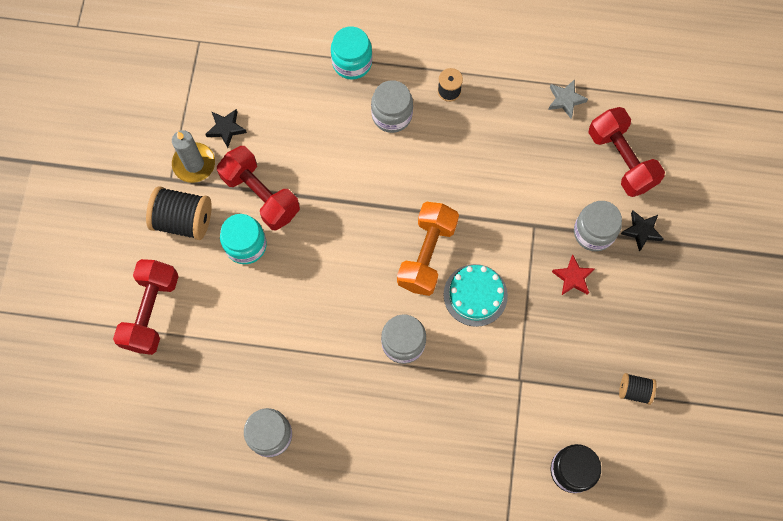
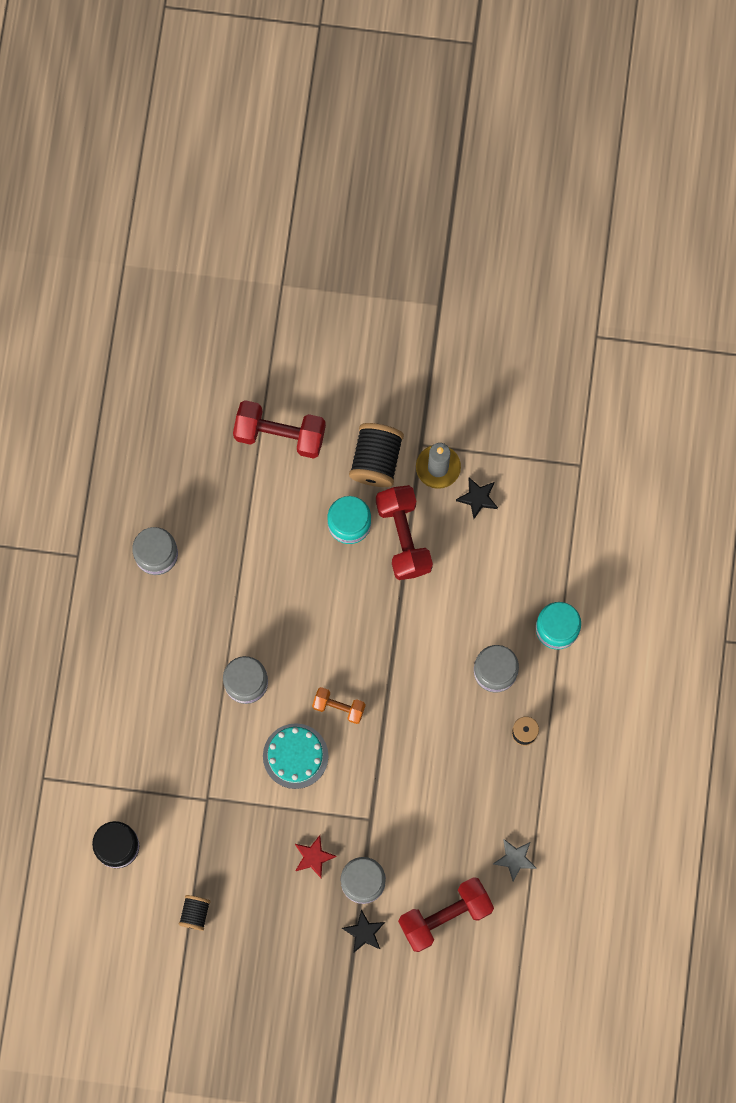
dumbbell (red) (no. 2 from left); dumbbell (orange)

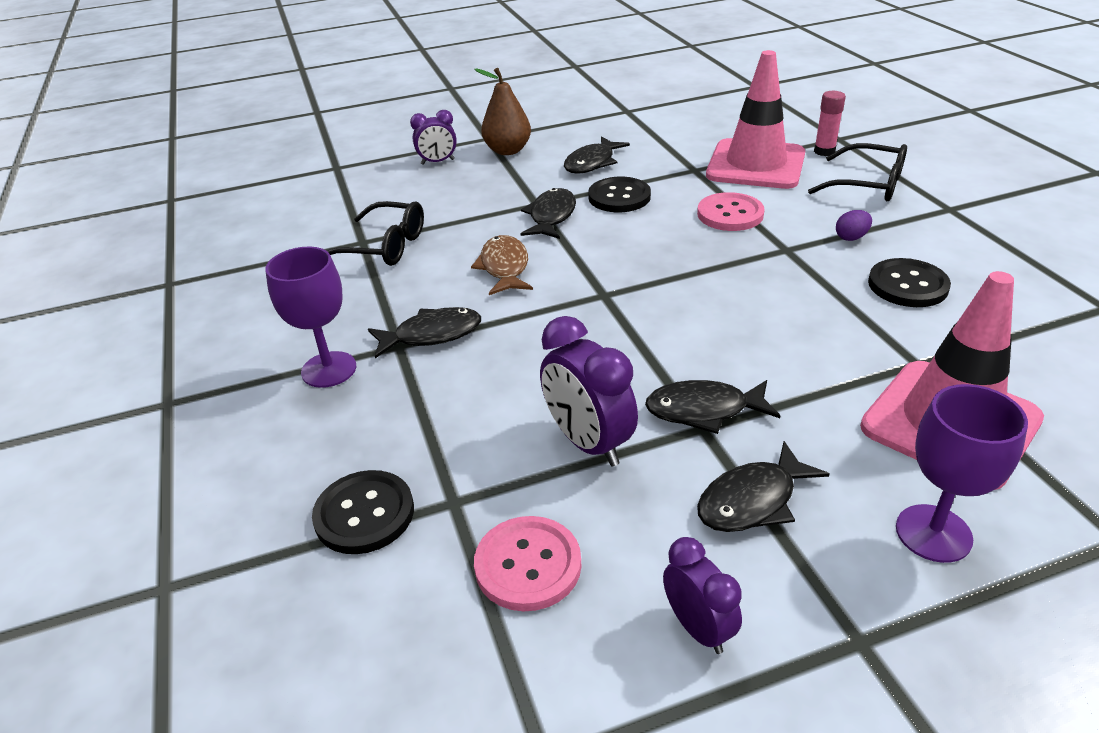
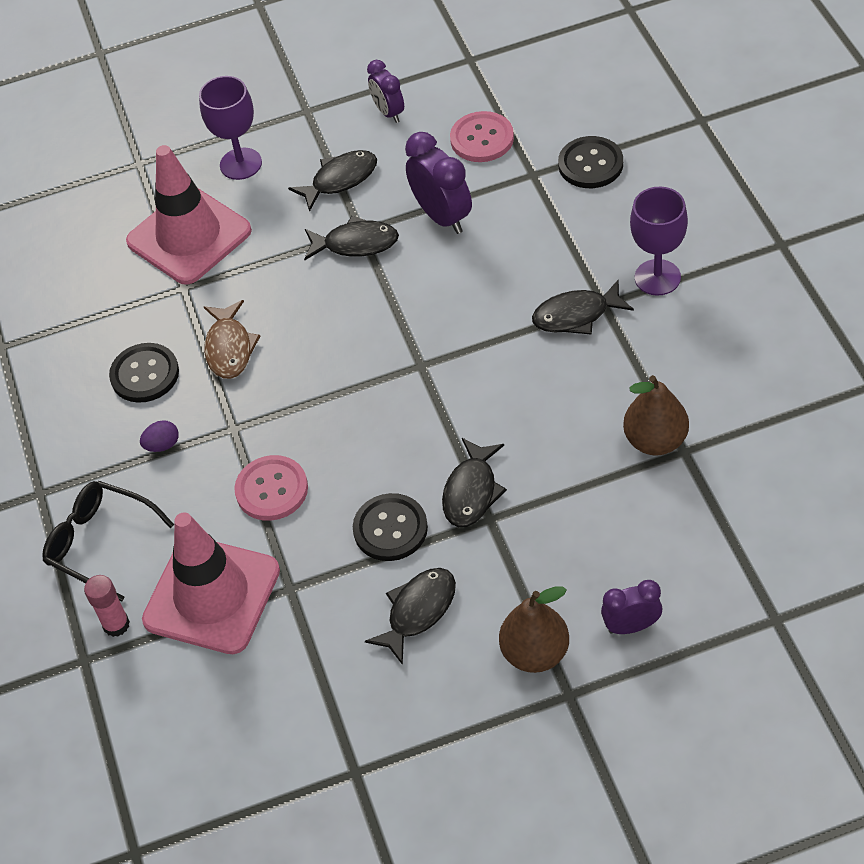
pear (brown) (no. 2 from left); fish (brown)

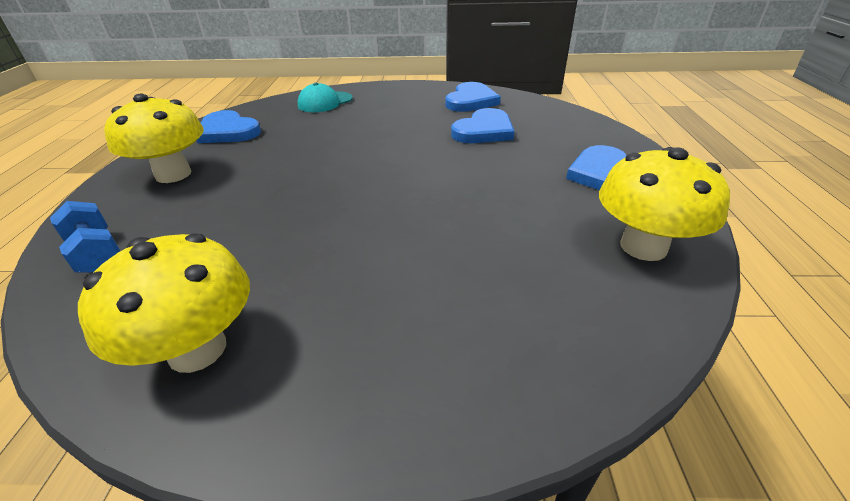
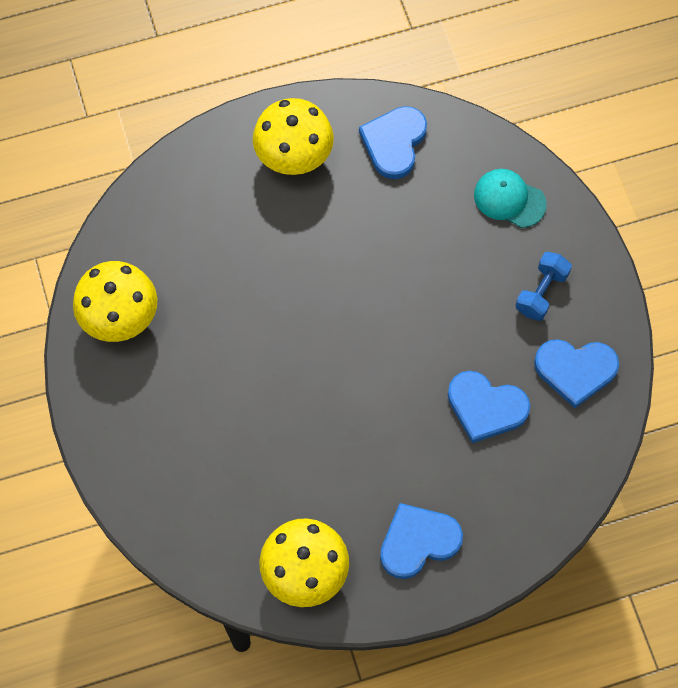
dumbbell (blue)

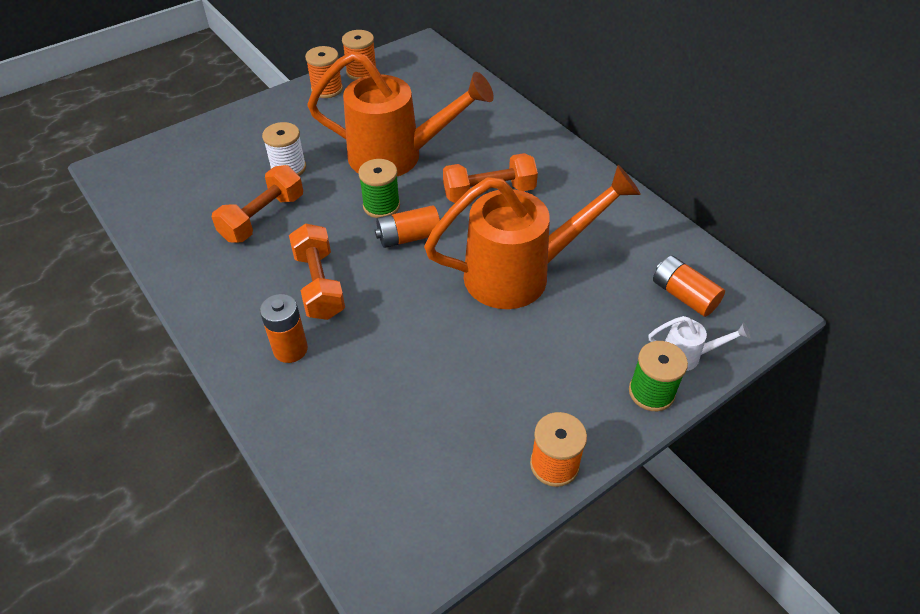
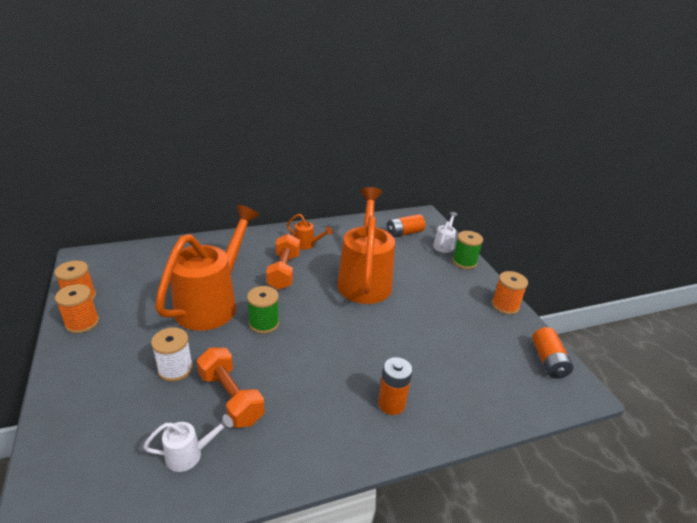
dumbbell (orange) (no. 2 from left in the first image); battery (orange) (no. 3 from left); watering can (white) (no. 1 from left); watering can (orange) (no. 2 from left)

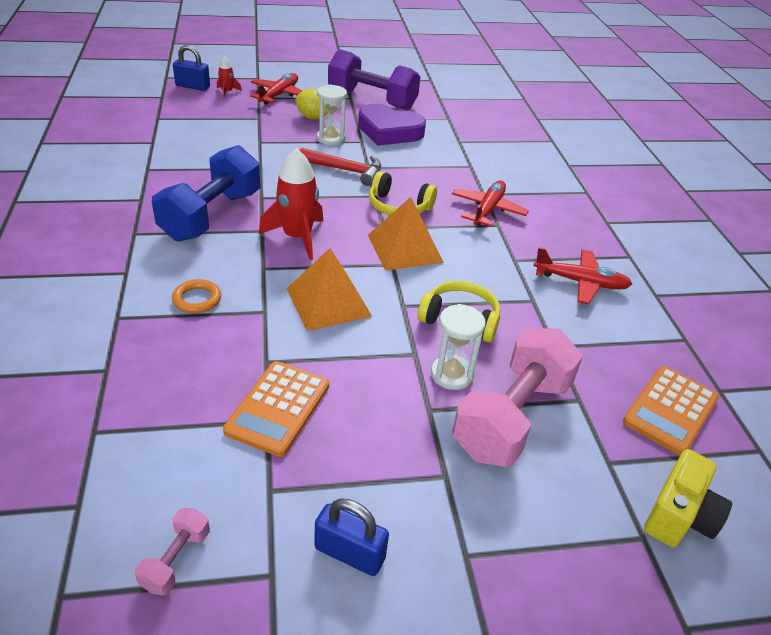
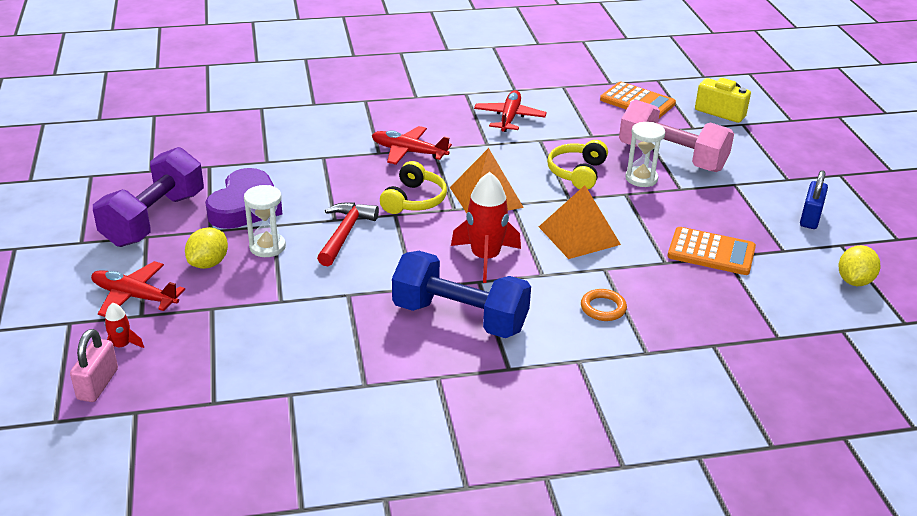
lemon (yellow) (no. 2 from left); padlock (pink)

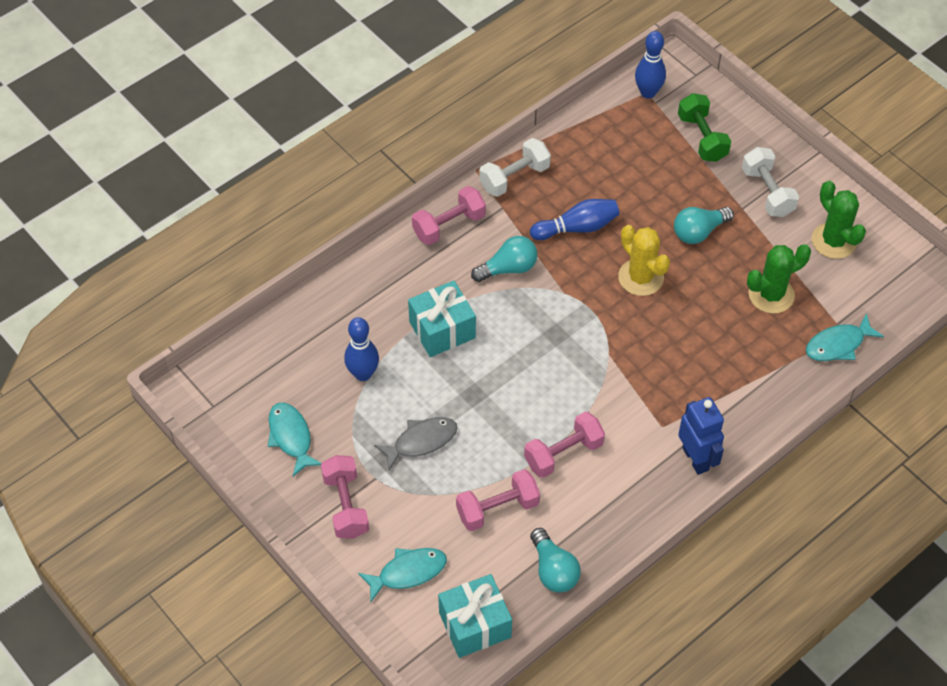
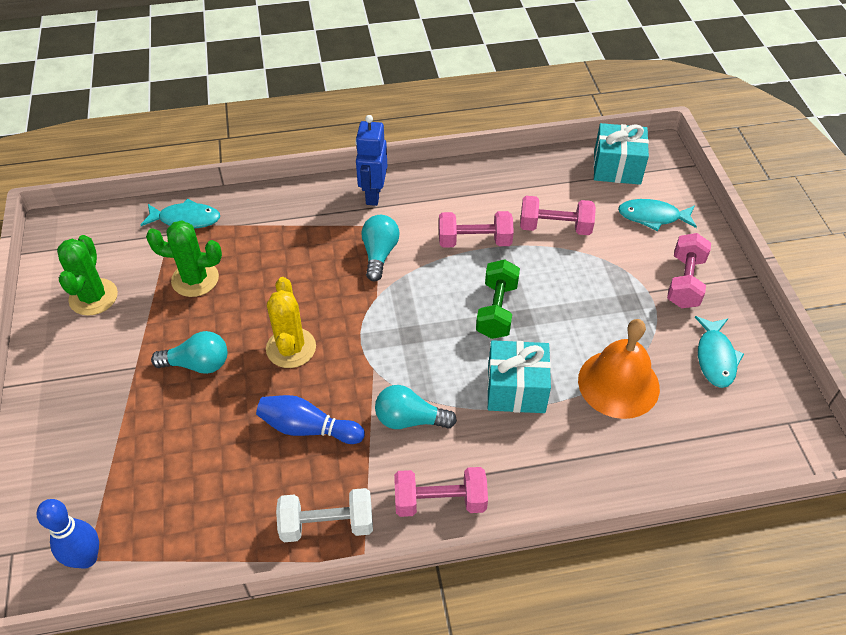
bell (orange); fish (grey); light bulb (turquoise) (no. 2 from left); dumbbell (green); dumbbell (white) (no. 2 from left in the first image)

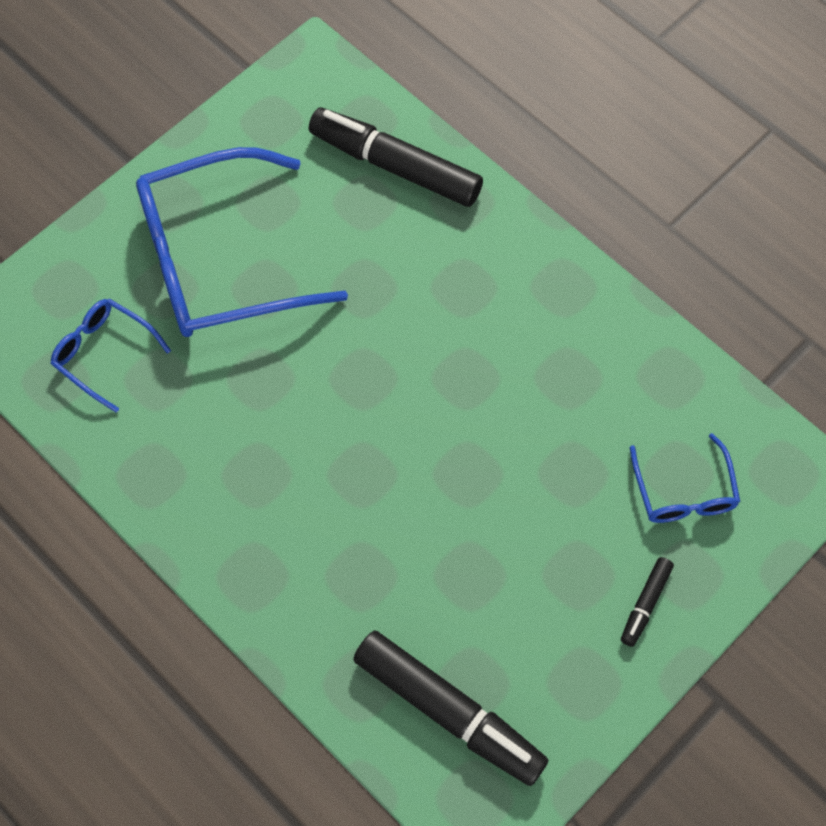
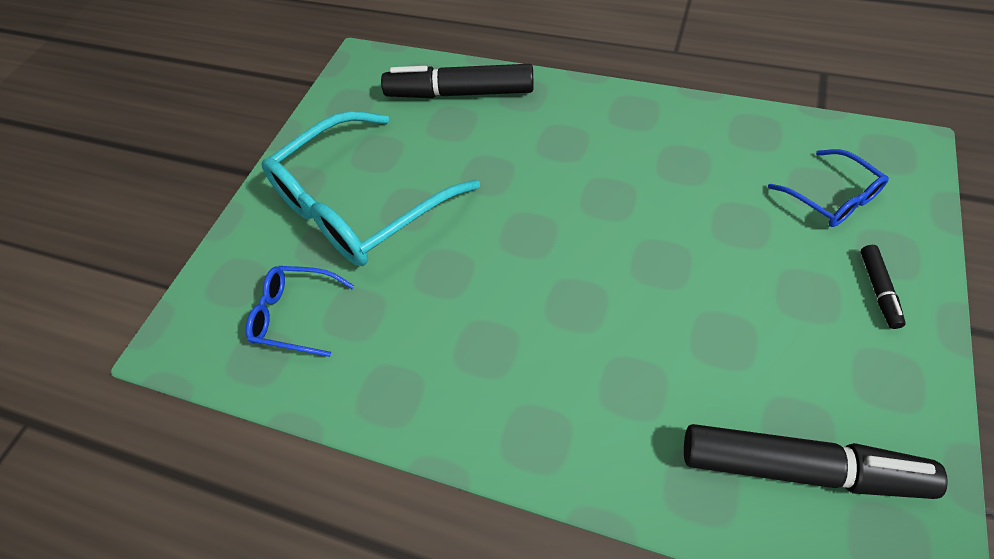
glasses (turquoise)

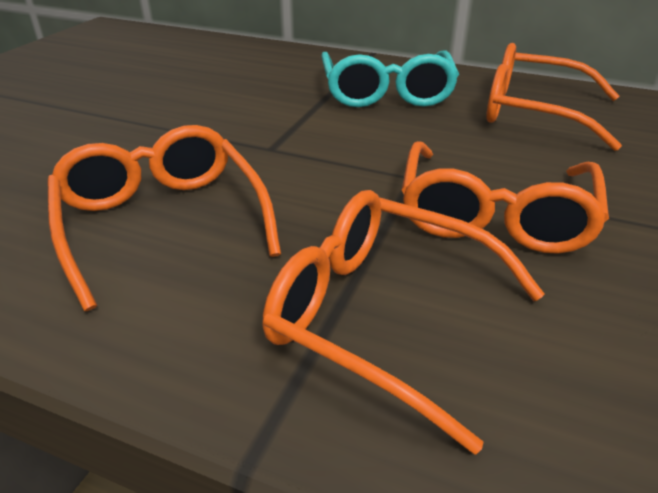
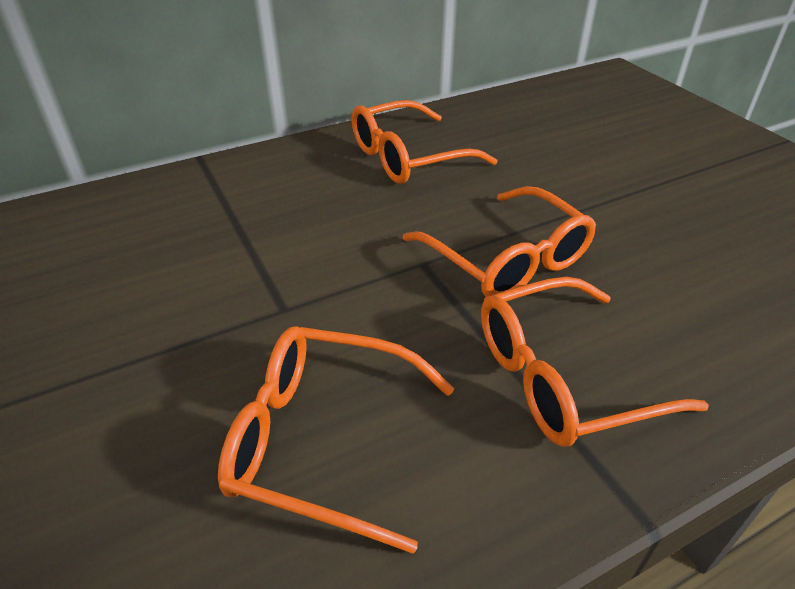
glasses (turquoise)

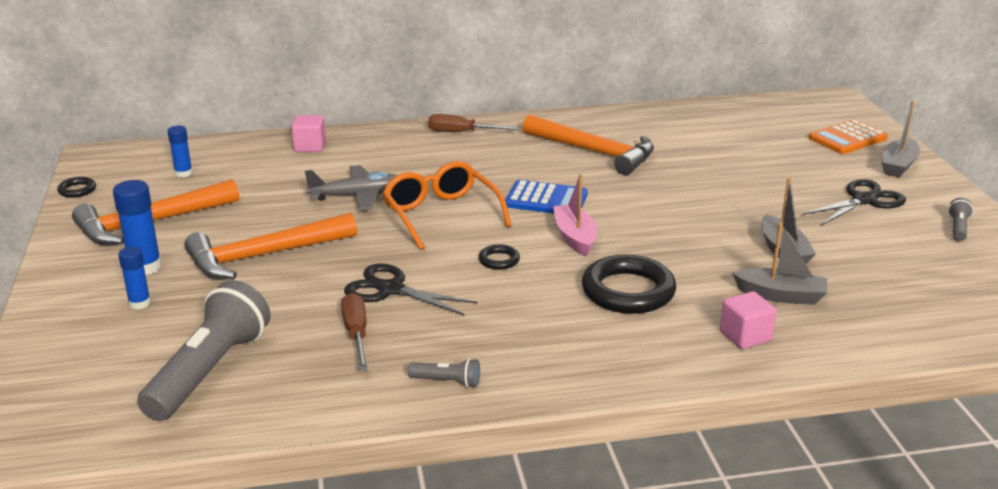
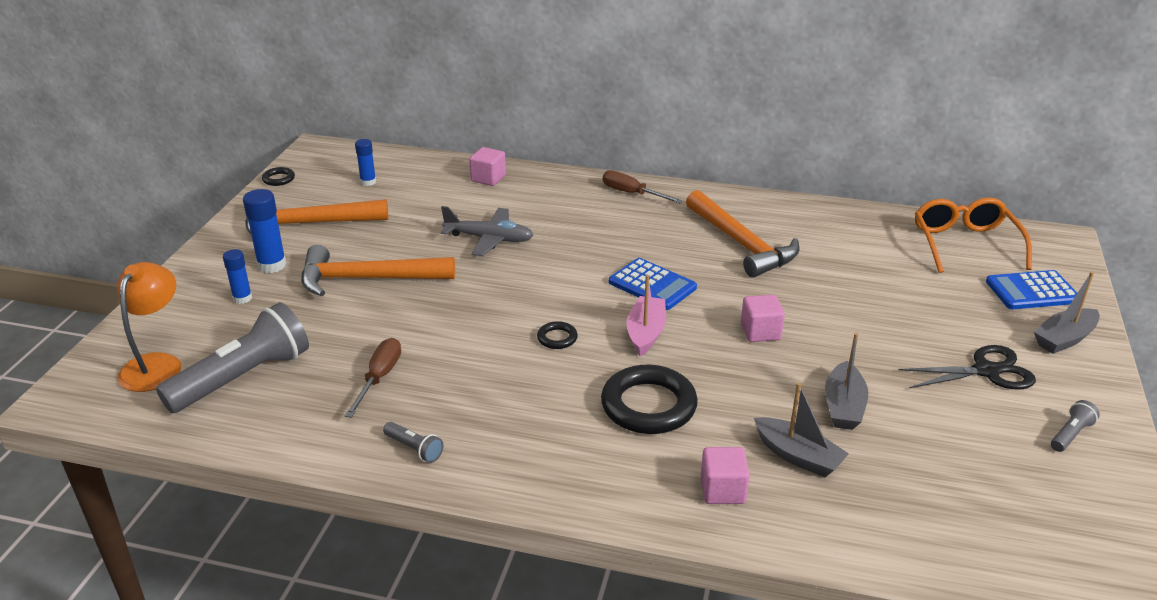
scissors (black) (no. 1 from left in the first image); glasses (orange); calculator (blue) (no. 2 from left); lamp (orange); cube (pink) (no. 3 from left)

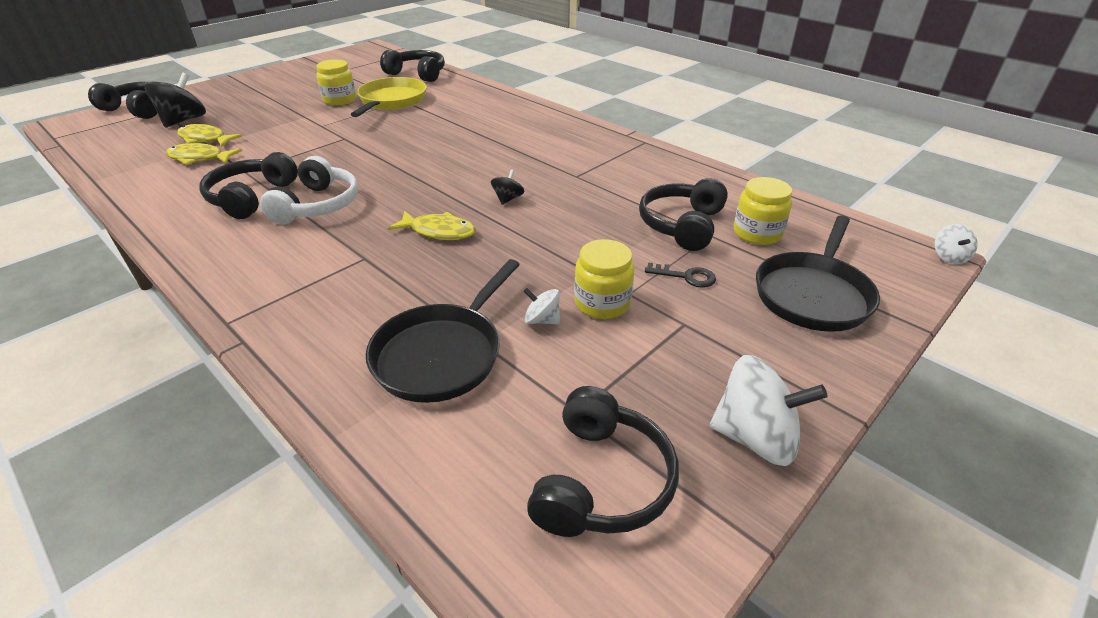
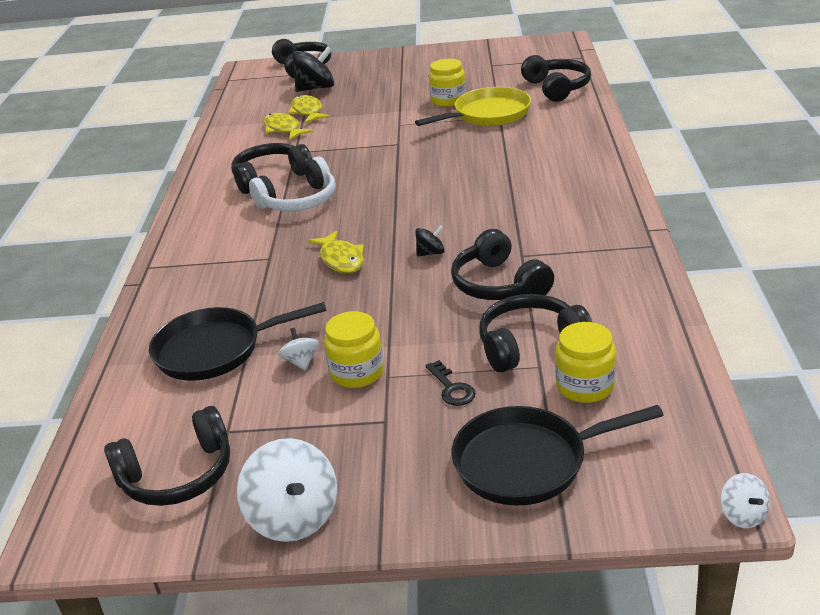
spinning top (white) (no. 3 from left); headphones (black) (no. 4 from left)

